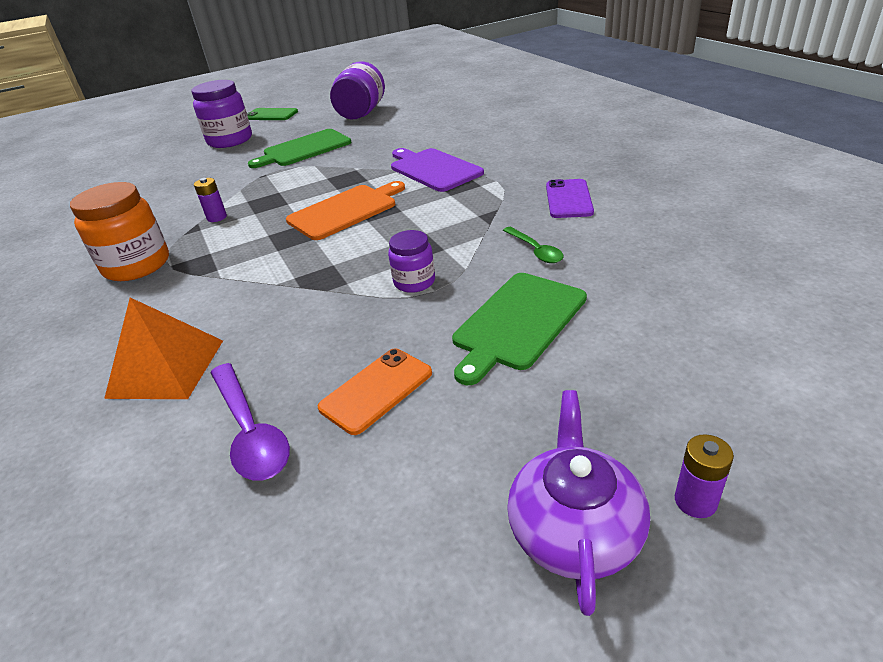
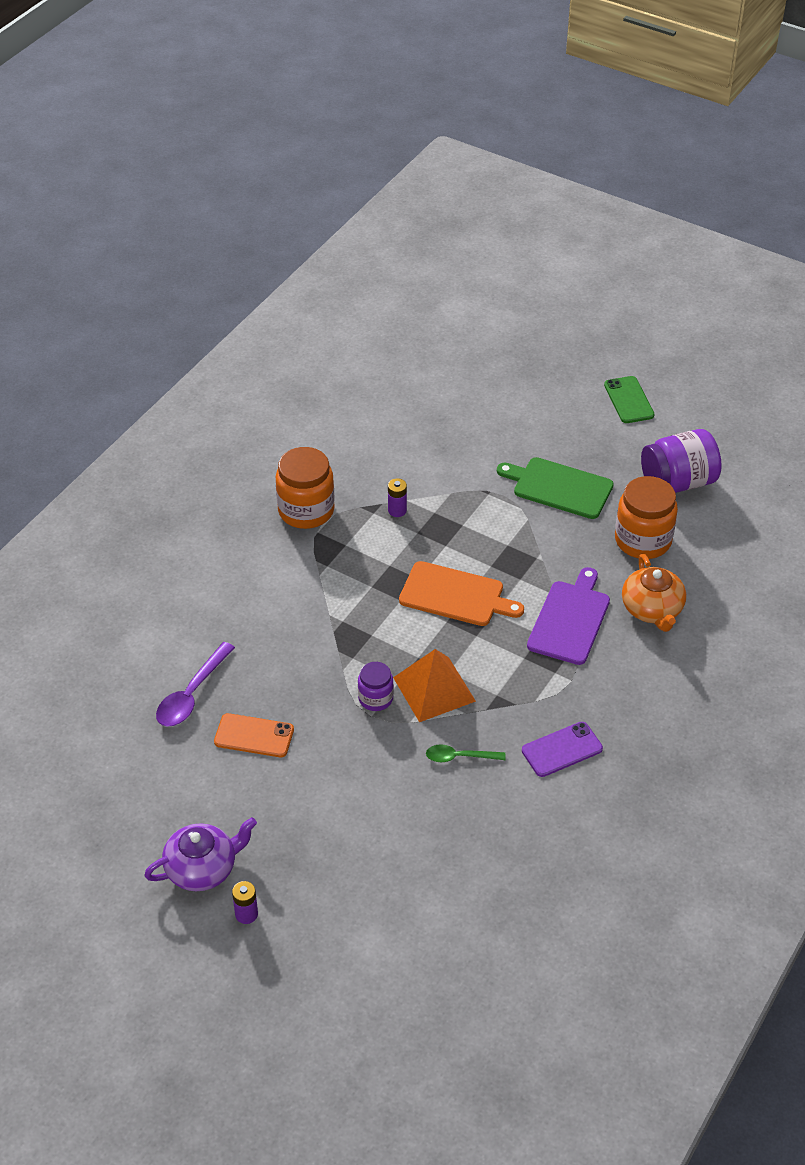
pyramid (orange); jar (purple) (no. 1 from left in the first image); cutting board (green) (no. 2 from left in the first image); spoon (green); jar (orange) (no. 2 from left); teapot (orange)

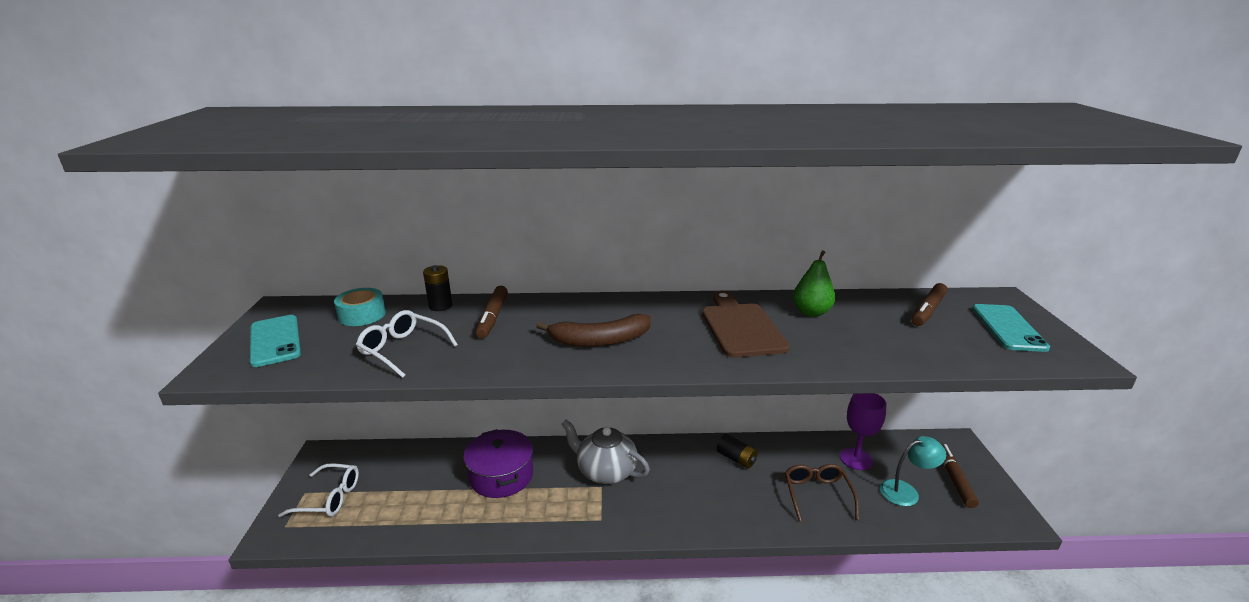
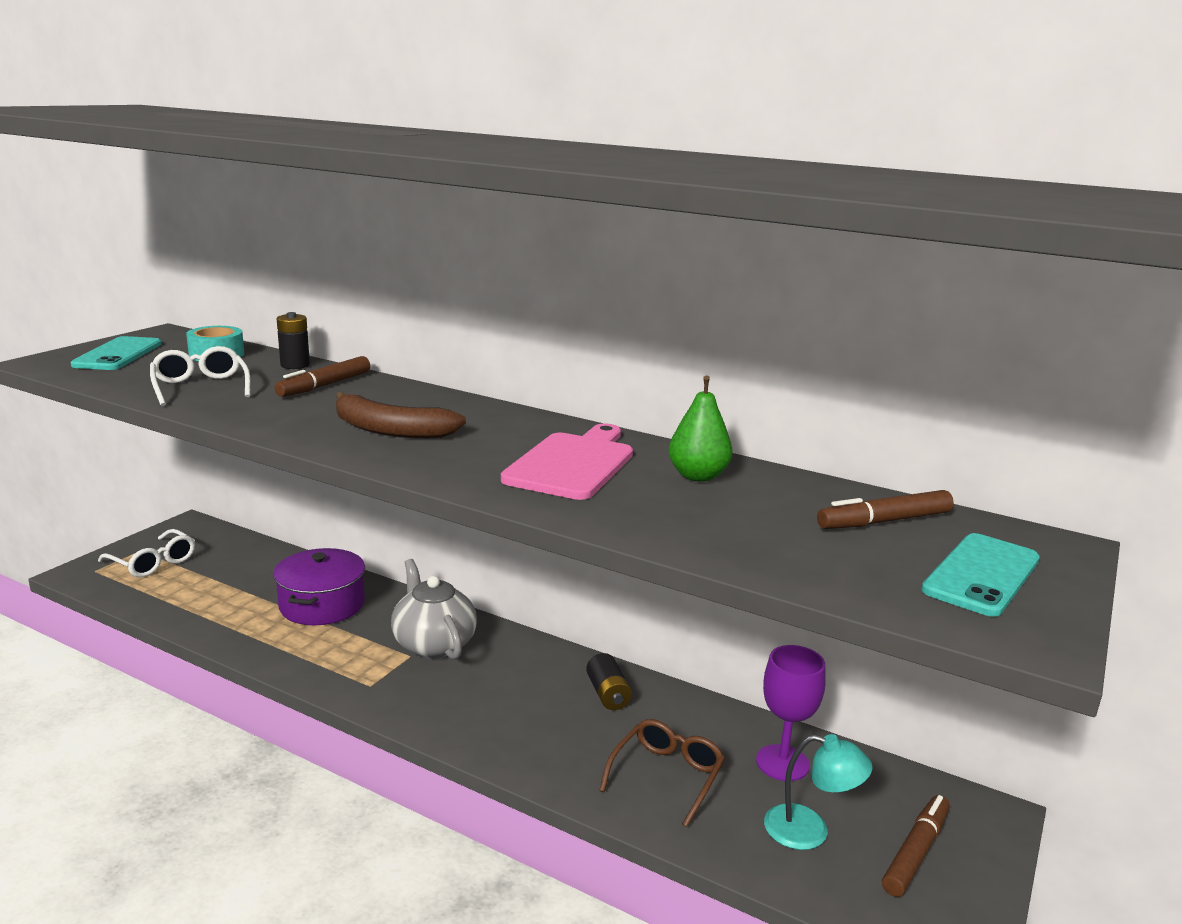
cutting board (pink)

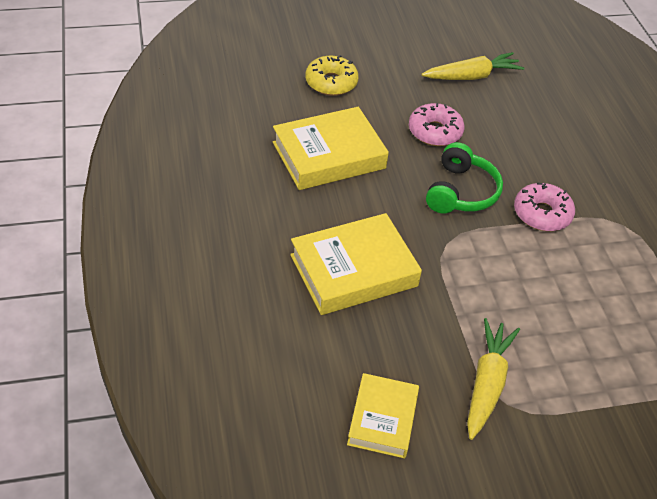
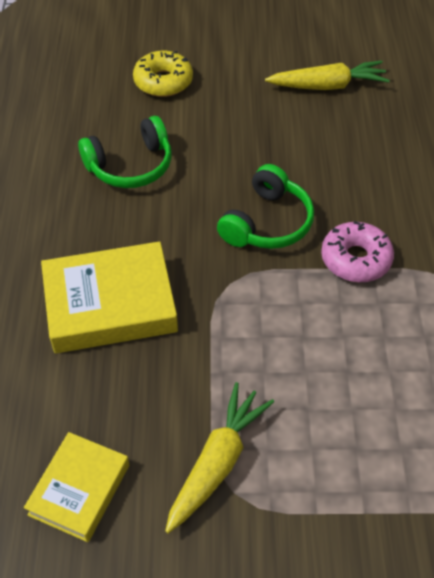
headphones (green) (no. 1 from left); donut (pink) (no. 1 from left in the first image)

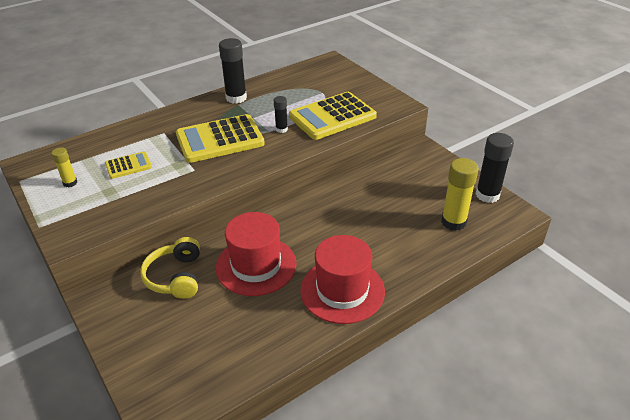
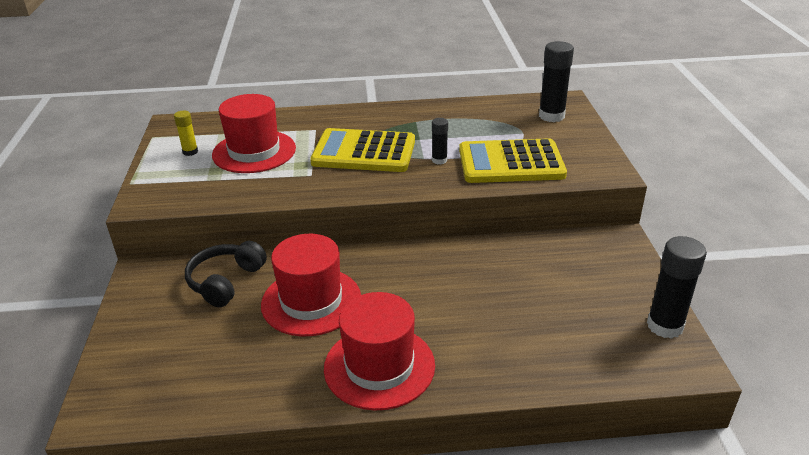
hat (red) (no. 1 from left); headphones (black); glue stick (black) (no. 2 from left); glue stick (yellow) (no. 2 from left in the first image)

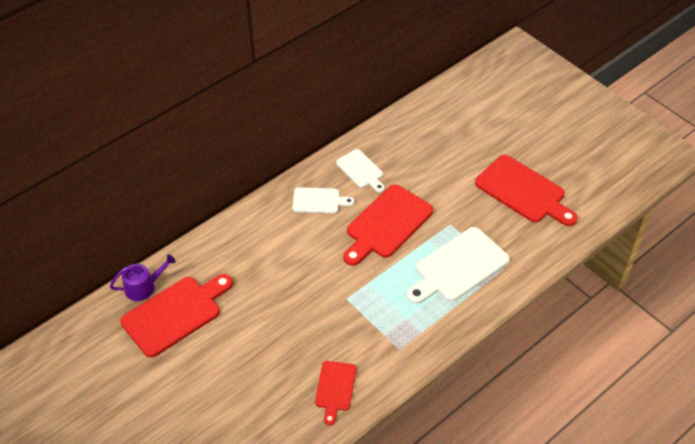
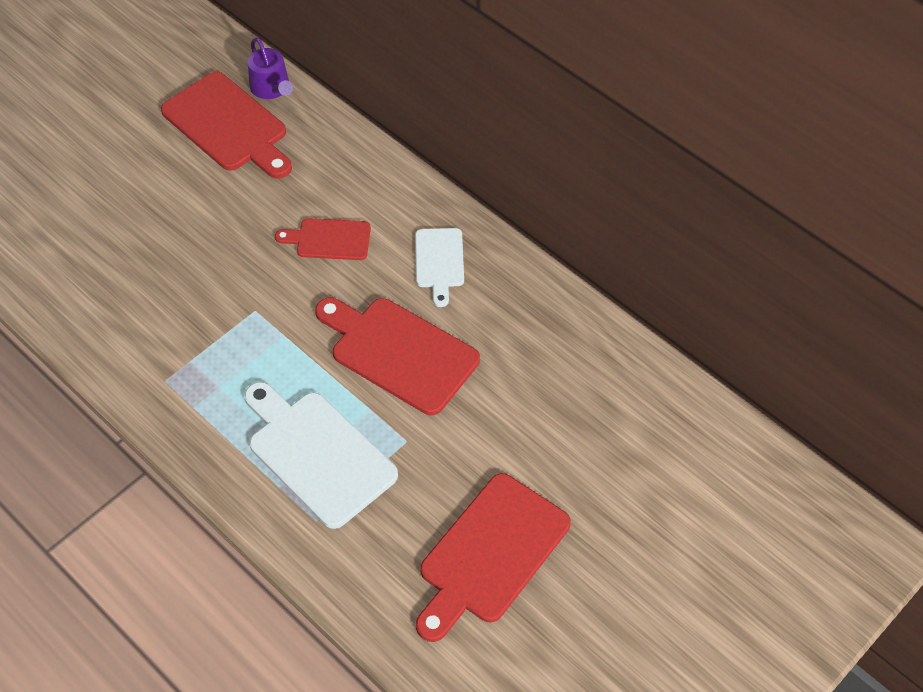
cutting board (red) (no. 2 from left); cutting board (white) (no. 2 from left in the first image)

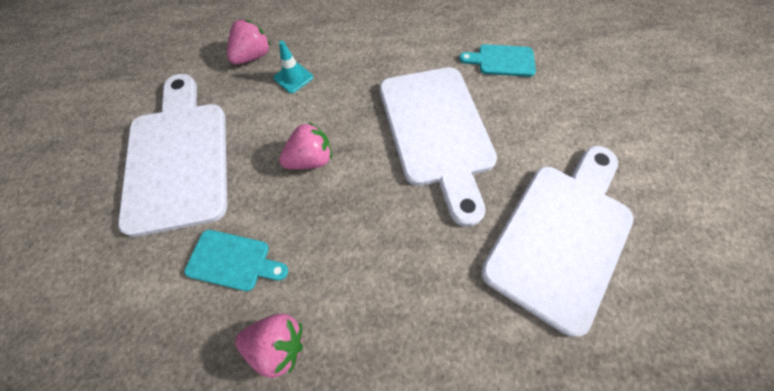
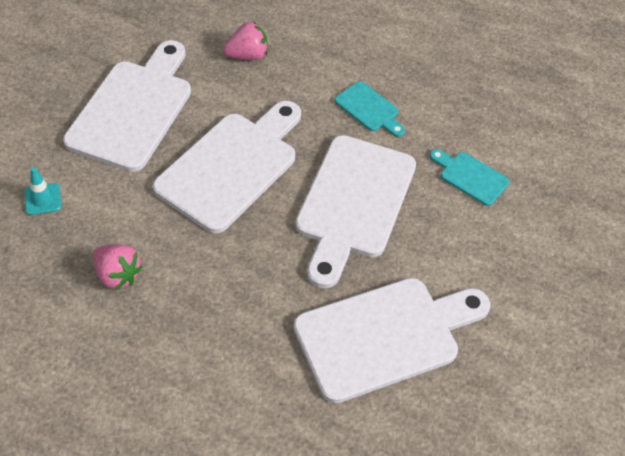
cutting board (turquoise) (no. 1 from left); traffic cone (turquoise); cutting board (white) (no. 2 from left)

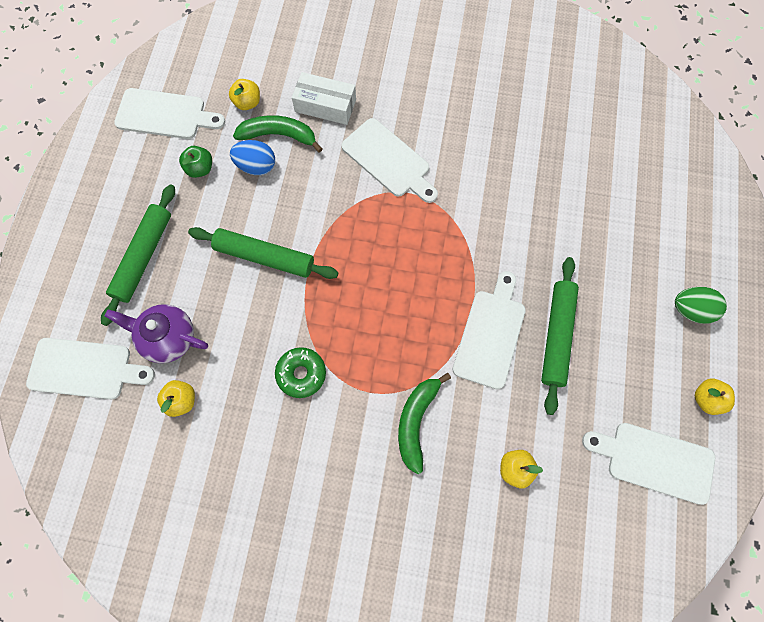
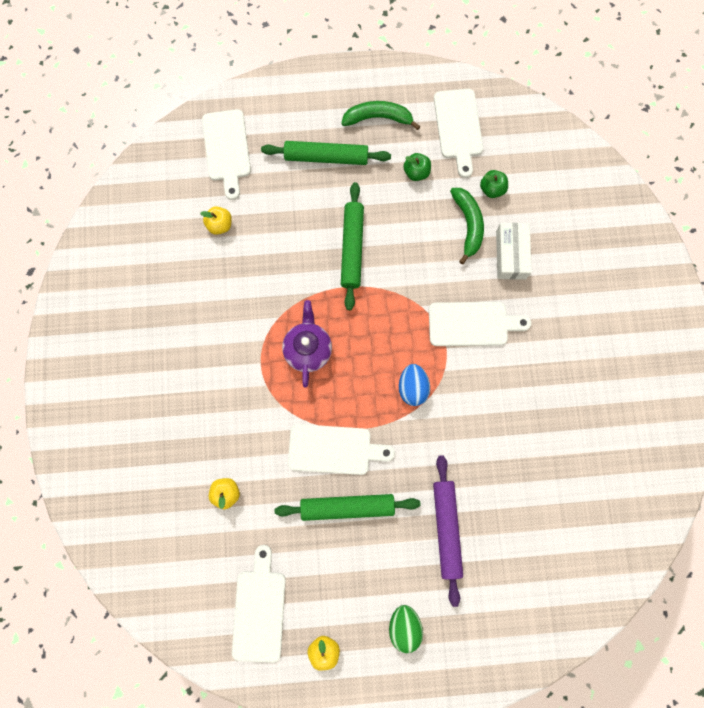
teapot (purple); apple (green) (no. 2 from left); egg (blue); donut (green); cutting board (white) (no. 5 from left); banana (green) (no. 1 from left); rolling pin (purple)

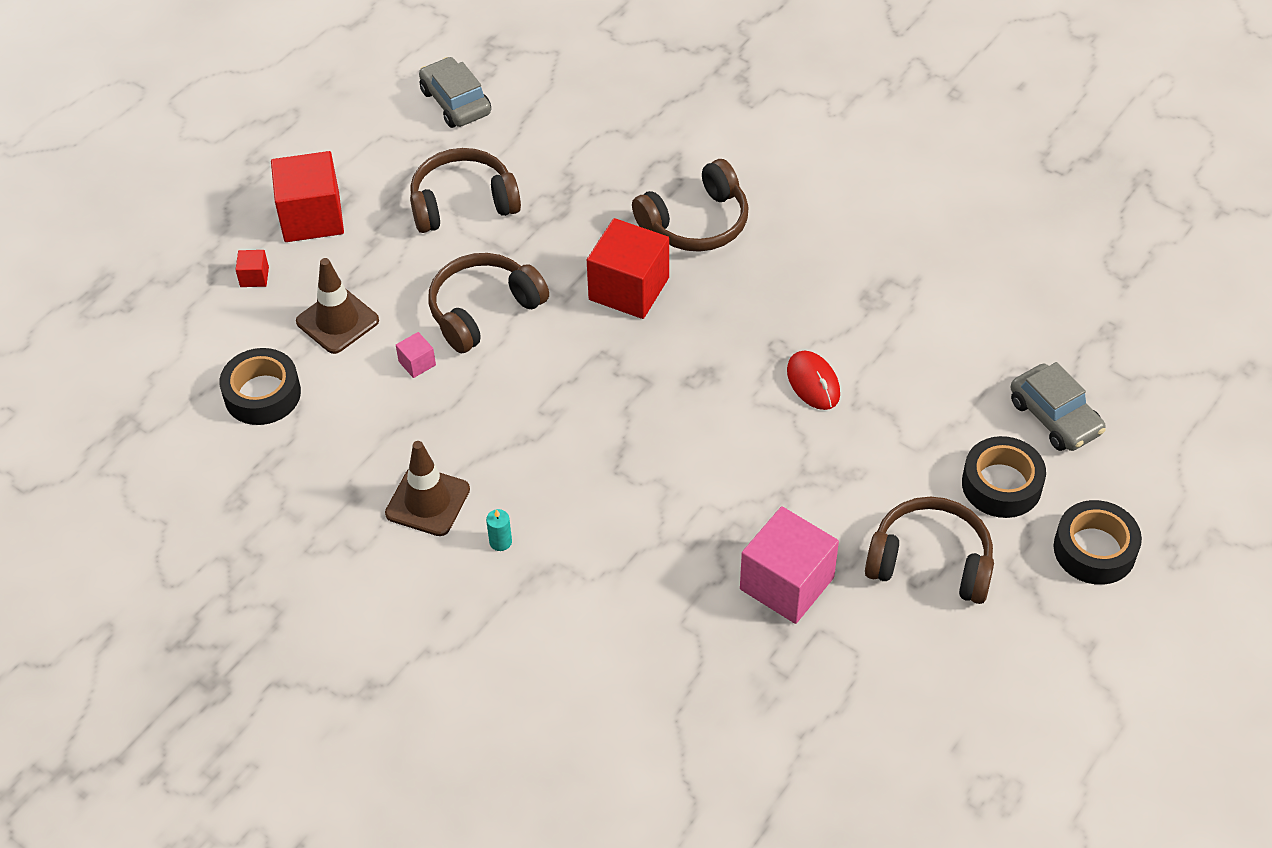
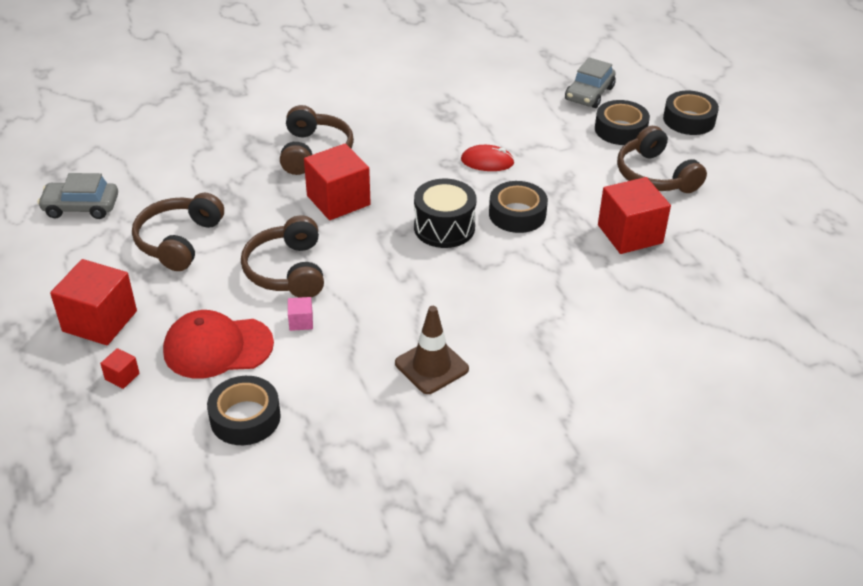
cap (red); candle (turquoise); cube (red) (no. 4 from left); headphones (brown) (no. 4 from left); car (grey) (no. 2 from left); drum (black); tape (black) (no. 2 from left)

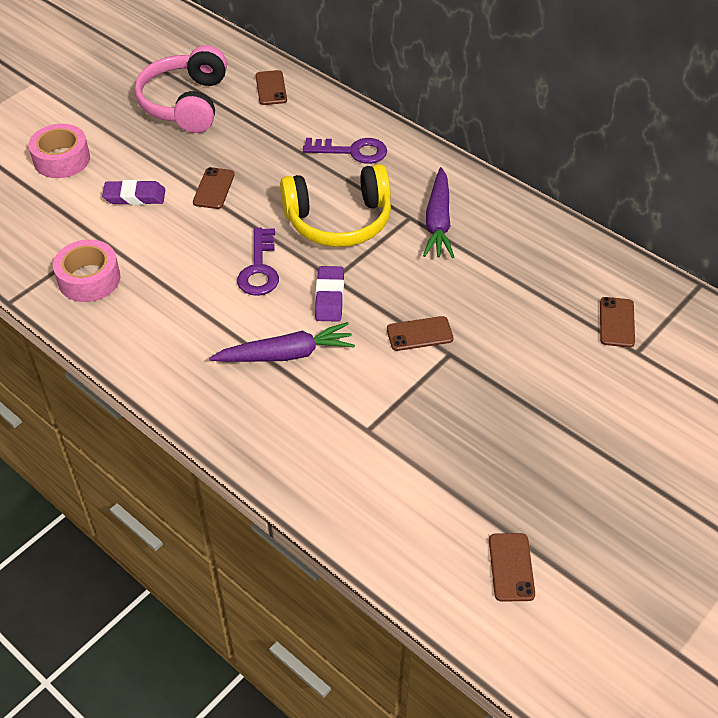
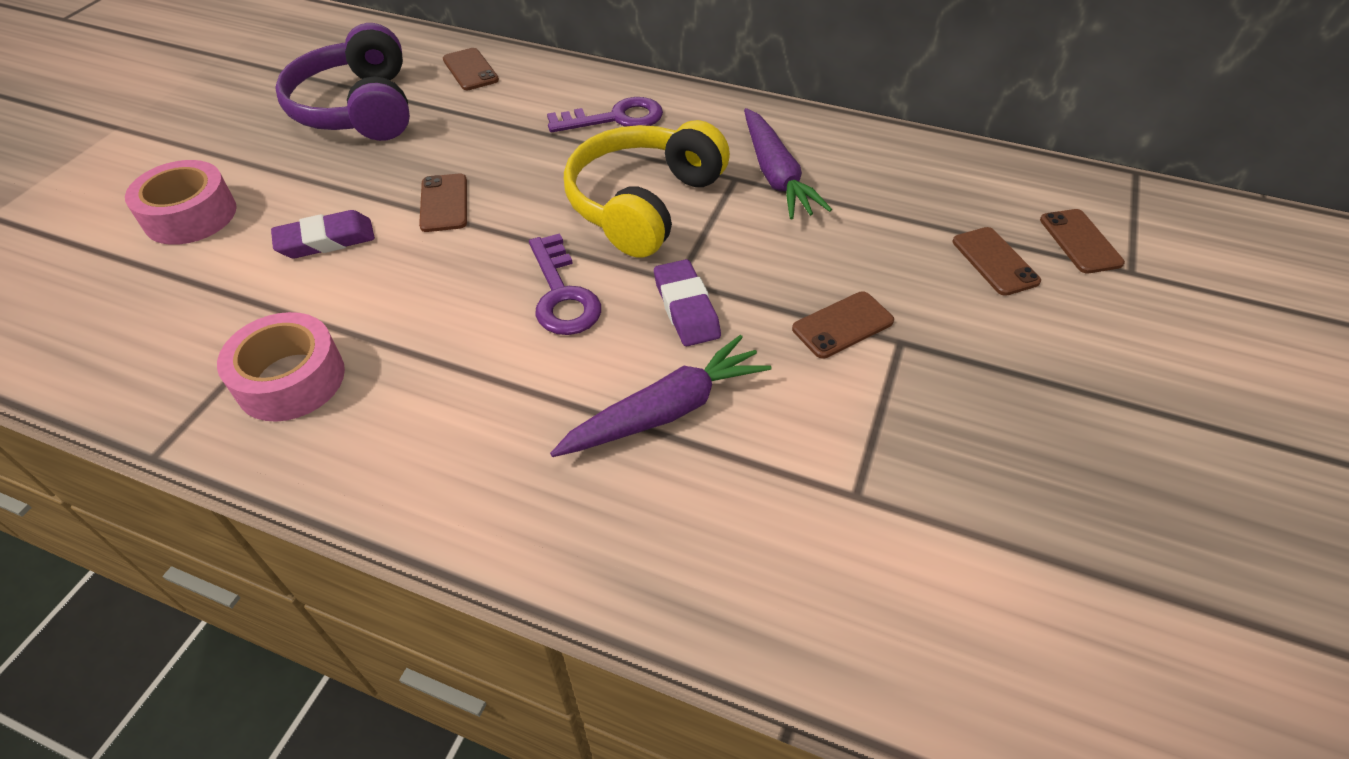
headphones (purple); headphones (yellow); phone (brown) (no. 4 from left)

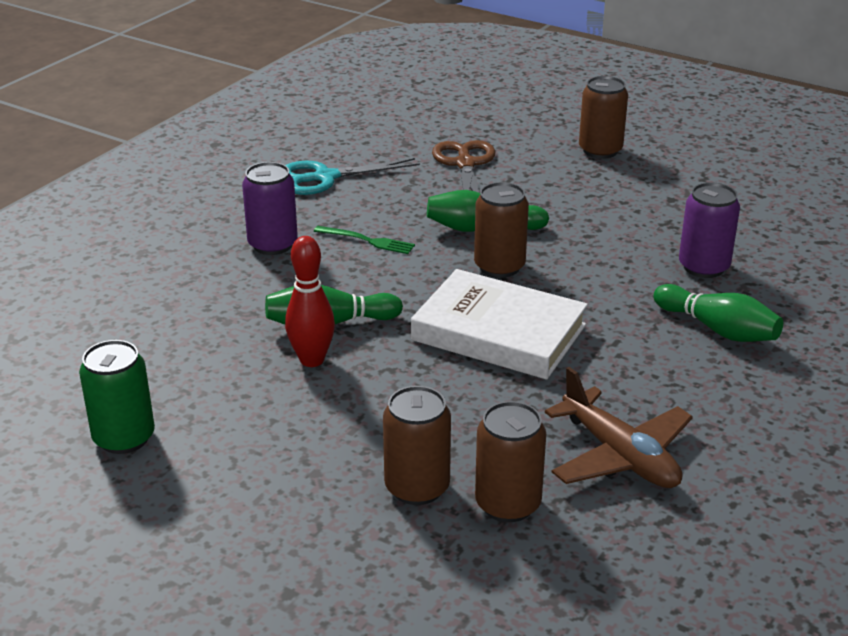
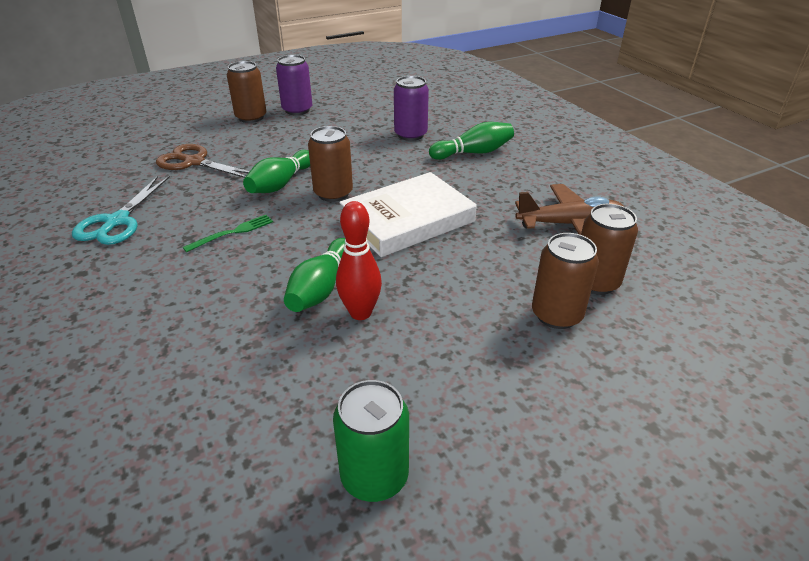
can (purple) (no. 1 from left)

